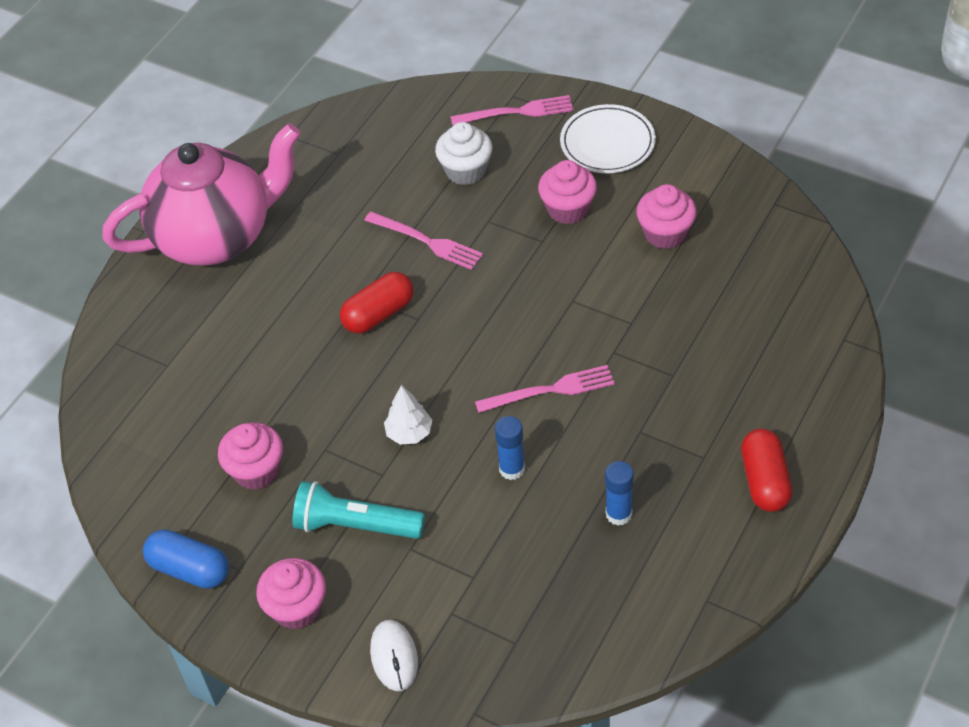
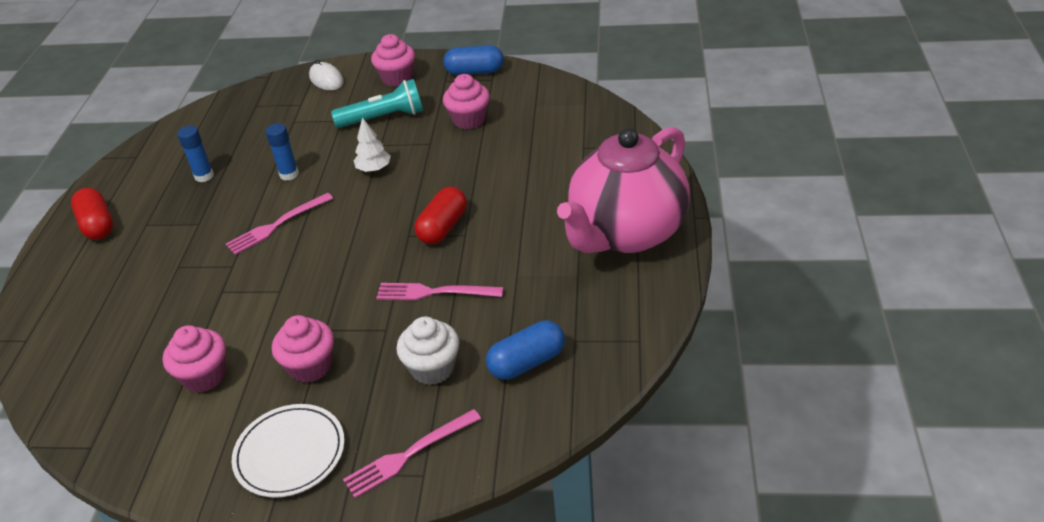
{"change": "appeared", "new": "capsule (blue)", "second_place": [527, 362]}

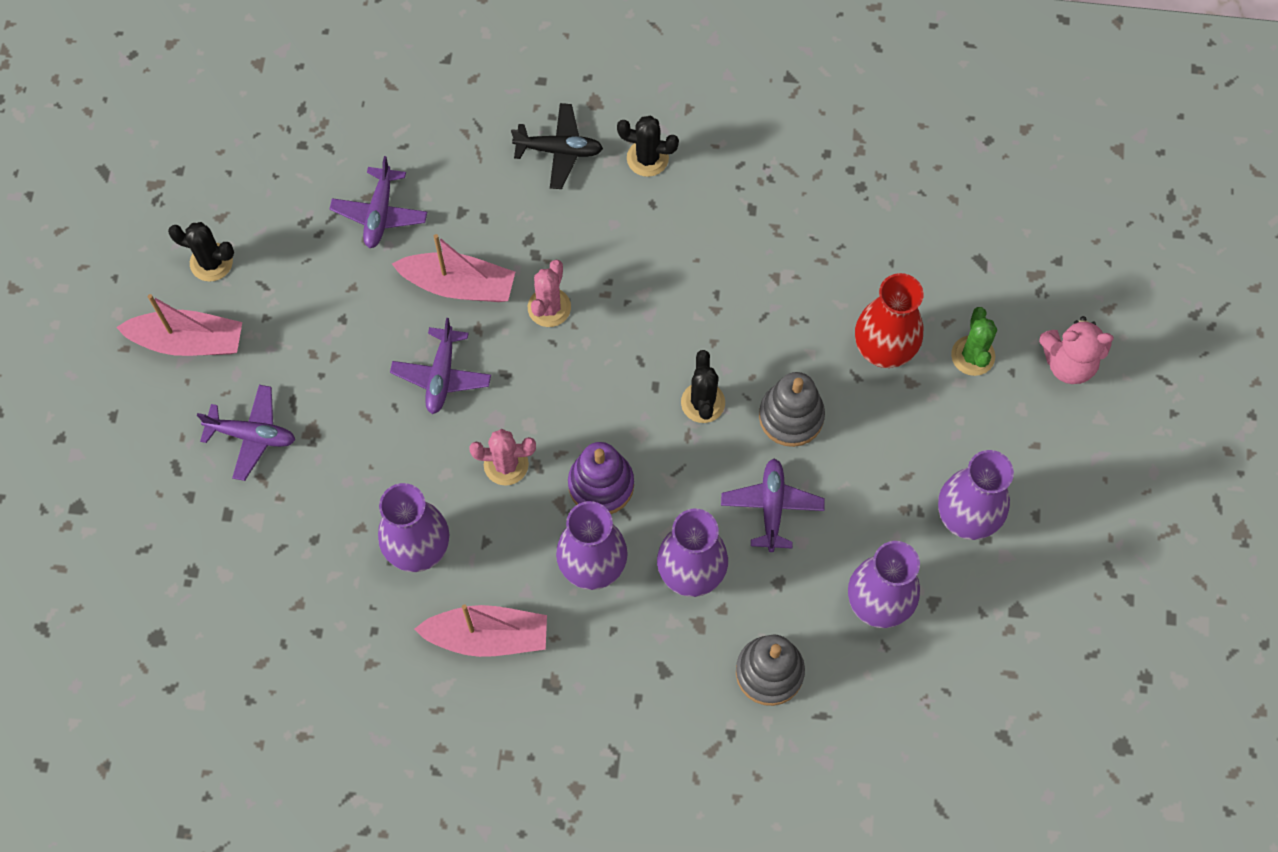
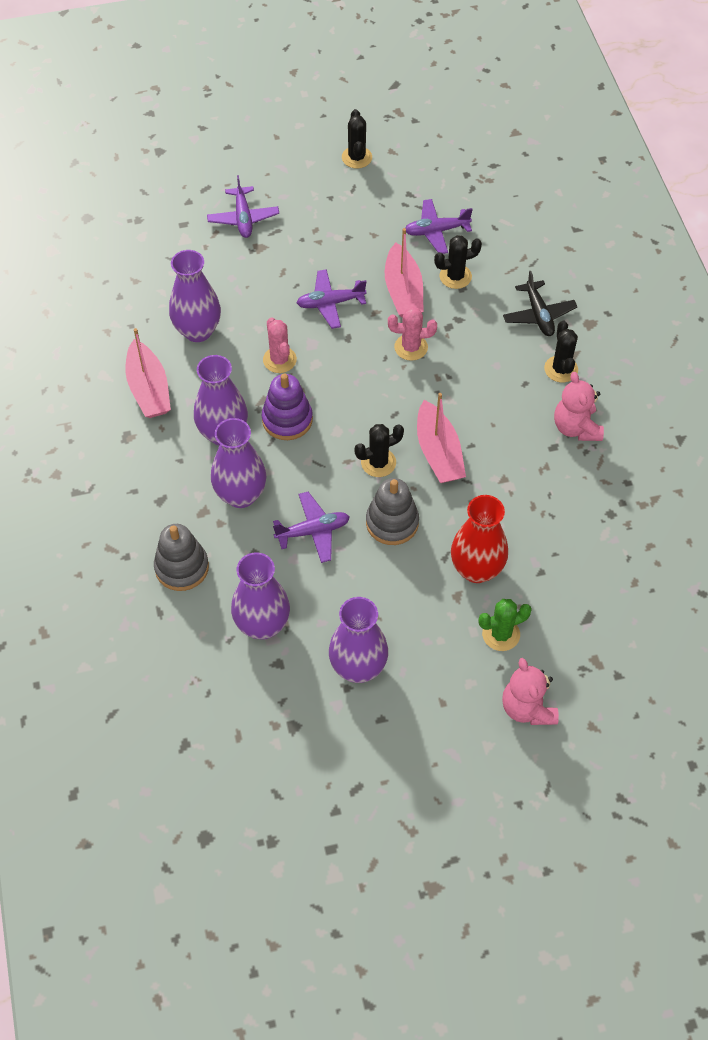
{"change": "relocated", "old": "boat (pink)", "first_place": [188, 341], "second_place": [438, 452]}
{"change": "appeared", "new": "cactus (black)", "second_place": [455, 276]}
{"change": "appeared", "new": "teddy bear (pink)", "second_place": [576, 427]}

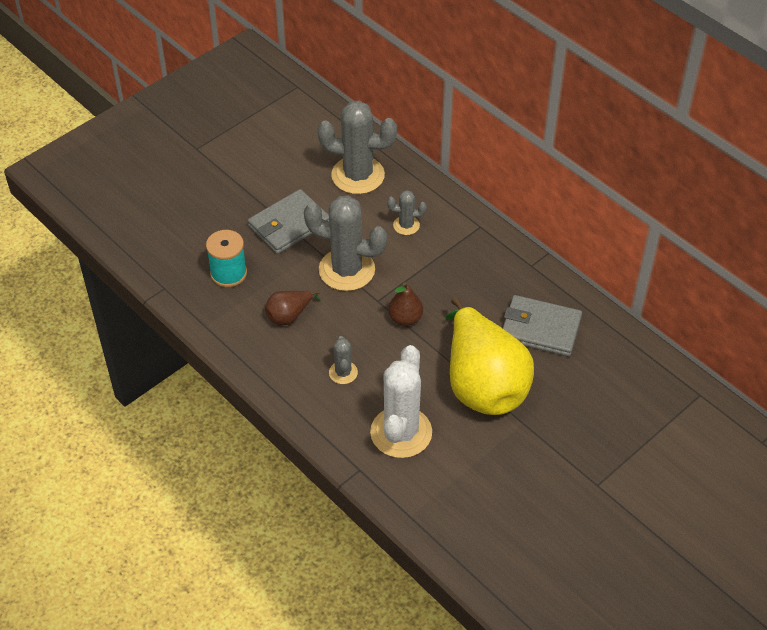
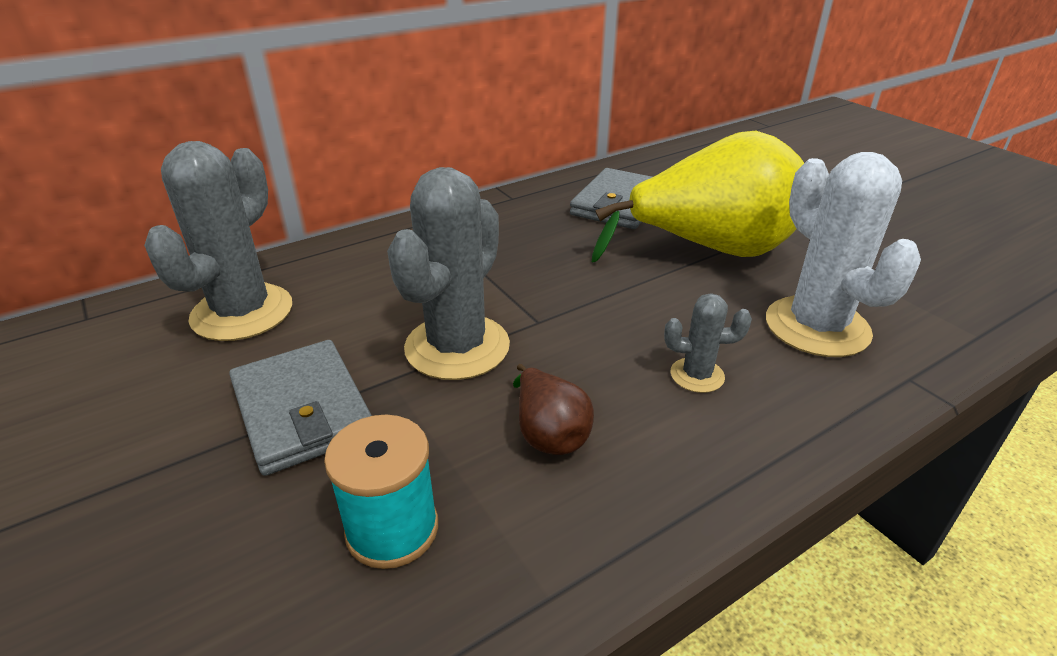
{"change": "spun", "old": "cactus (white)", "first_place": [401, 432], "second_place": [817, 327], "degrees": 45}
{"change": "missing", "old": "cactus (grey)", "first_place": [406, 225]}
{"change": "missing", "old": "pear (brown)", "first_place": [405, 318]}

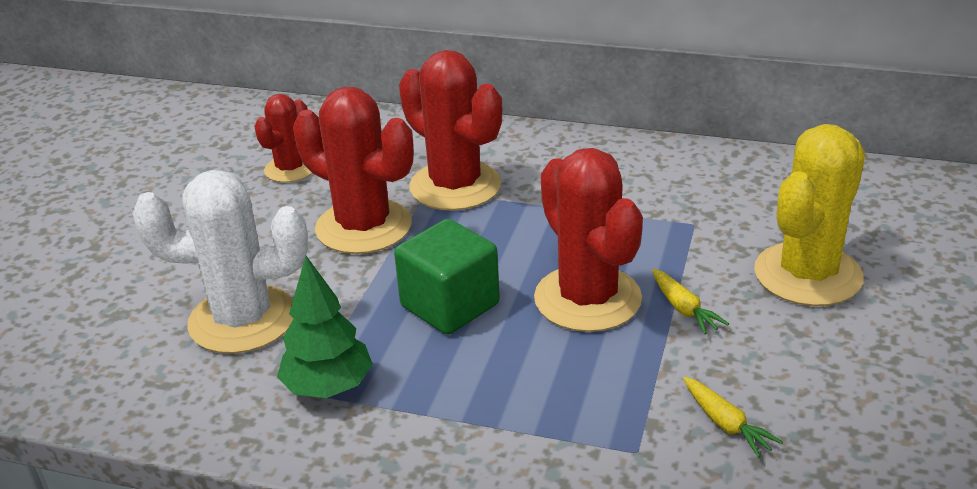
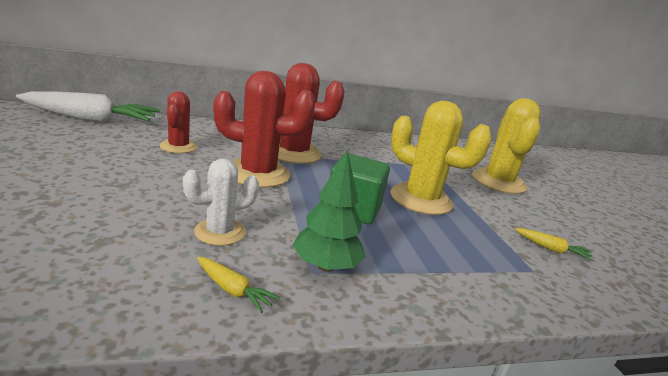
{"change": "size", "old": "cactus (white)", "first_place": [242, 320], "second_place": [220, 232], "factor": 0.59}
{"change": "colour", "old": "cactus (red)", "new": "cactus (yellow)", "first_place": [587, 299], "second_place": [421, 199]}
{"change": "relocated", "old": "carrot (yellow)", "first_place": [684, 309], "second_place": [233, 290]}
{"change": "appeared", "new": "carrot (white)", "second_place": [91, 119]}

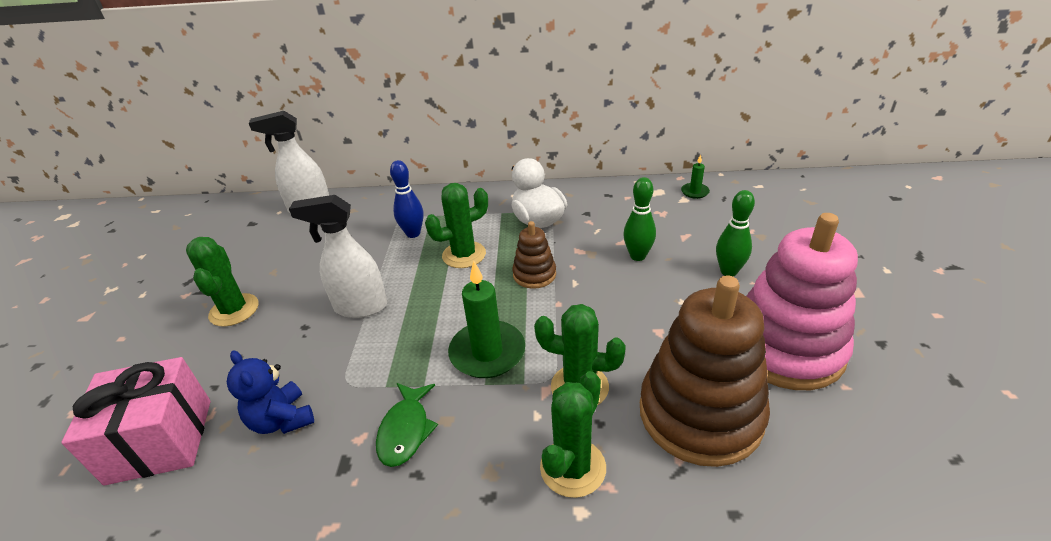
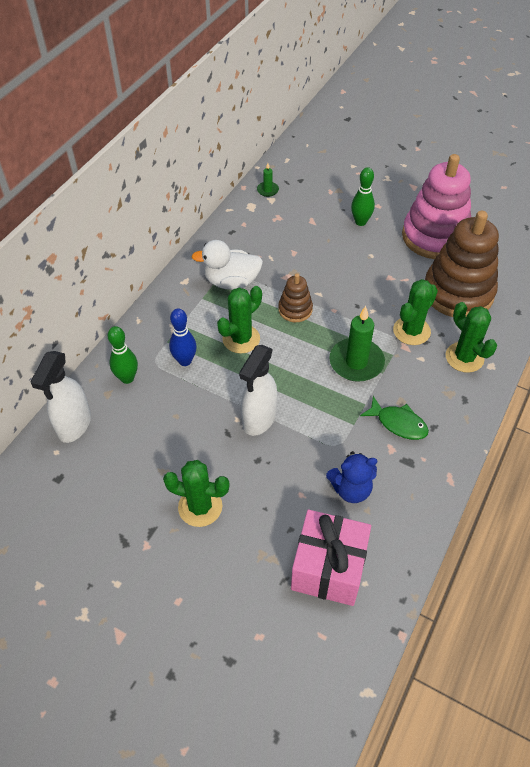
{"change": "spun", "old": "cactus (green)", "first_place": [464, 255], "second_place": [241, 339], "degrees": 45}
{"change": "relocated", "old": "bowling pin (green)", "first_place": [637, 256], "second_place": [127, 378]}

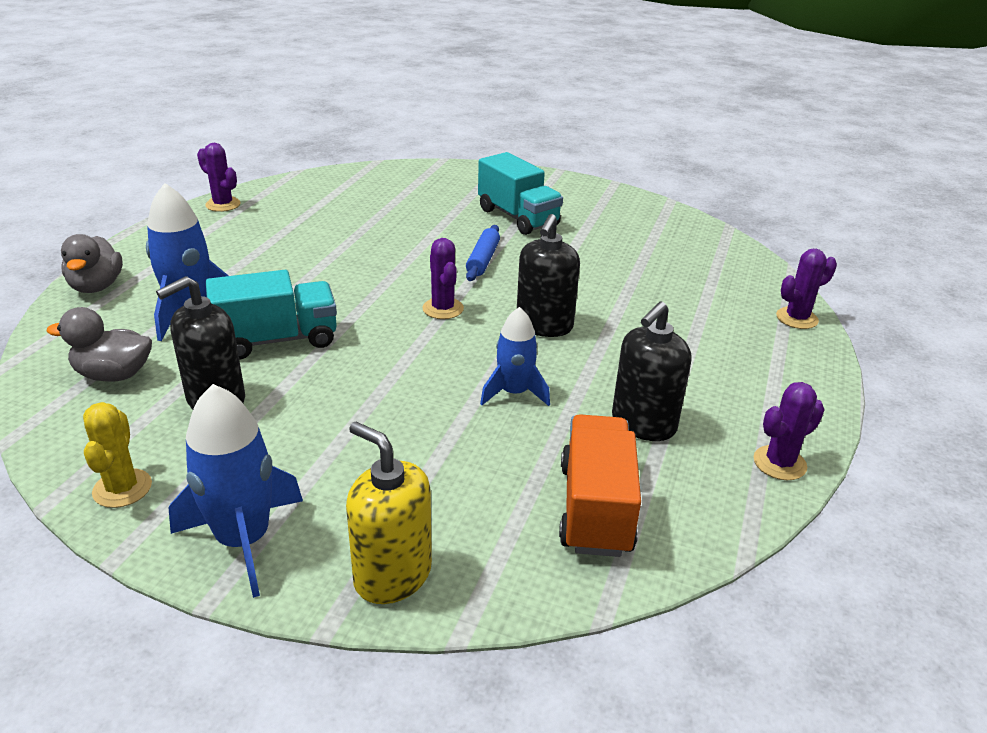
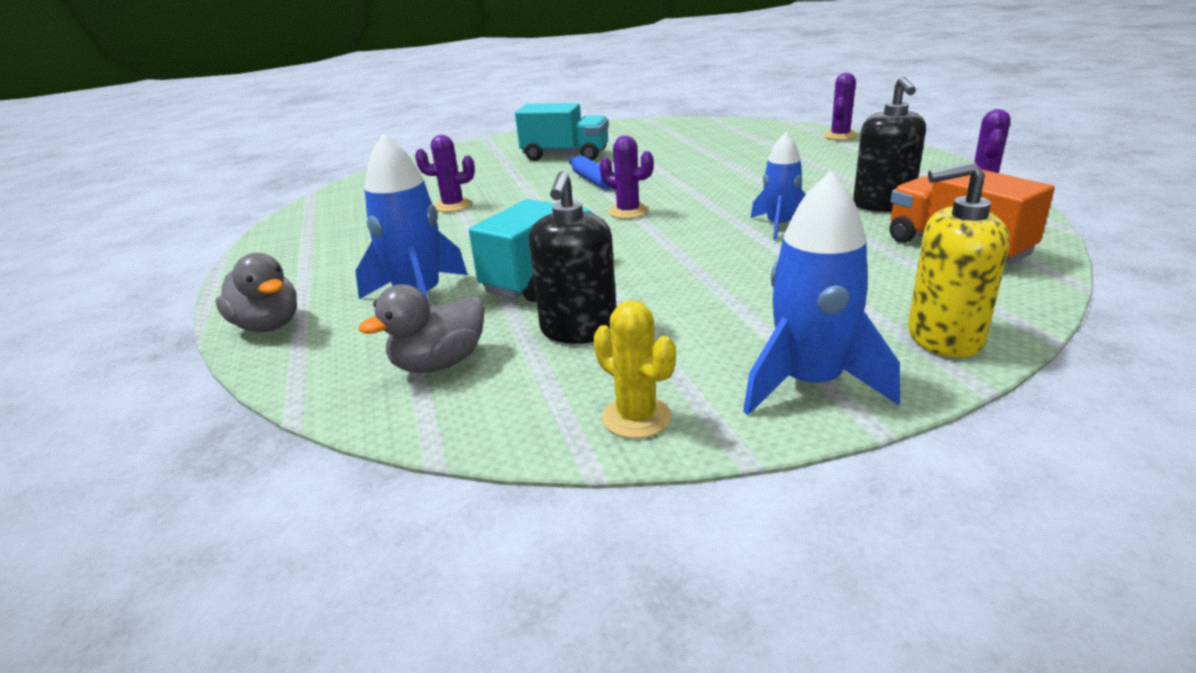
{"change": "relocated", "old": "cactus (purple)", "first_place": [223, 204], "second_place": [453, 206]}
{"change": "missing", "old": "soap dispenser (black)", "first_place": [544, 326]}

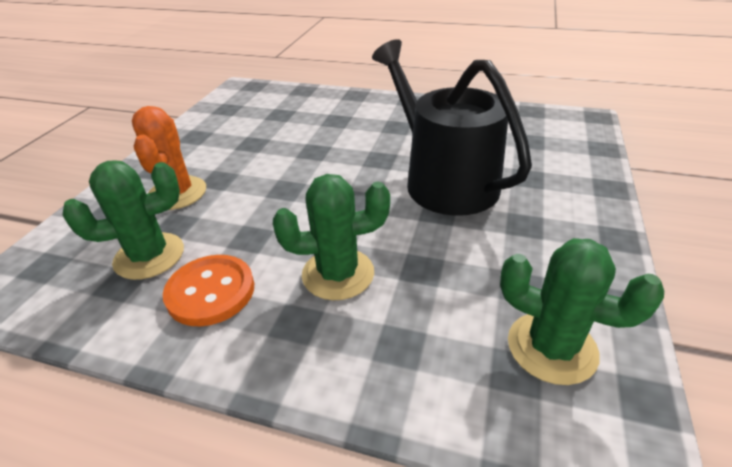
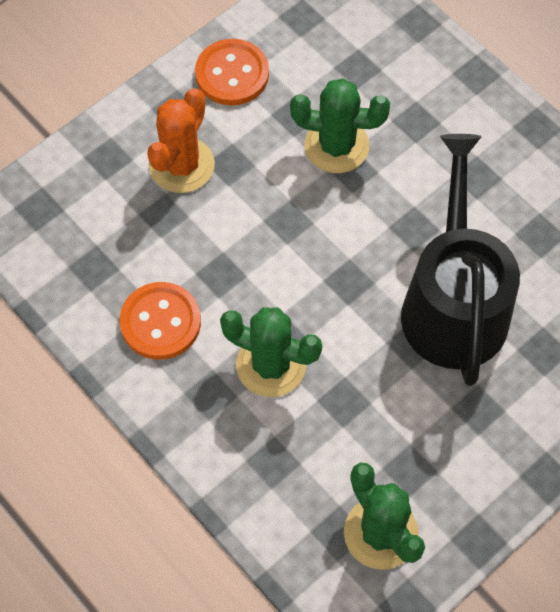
{"change": "relocated", "old": "cactus (green)", "first_place": [149, 256], "second_place": [336, 146]}
{"change": "appeared", "new": "button (orange)", "second_place": [232, 74]}

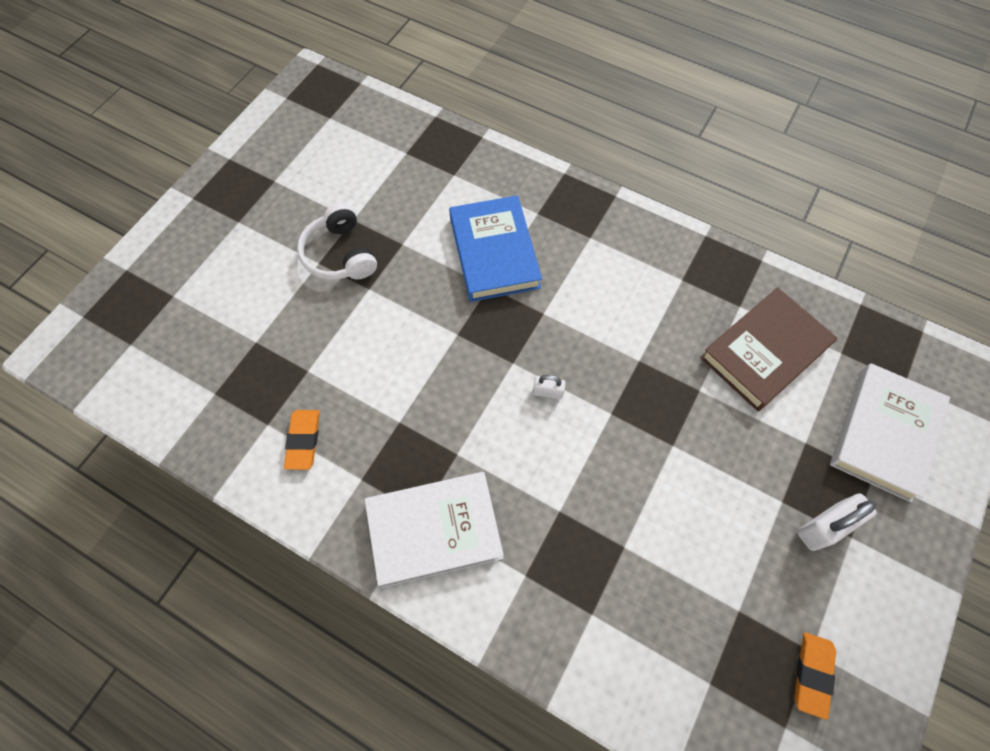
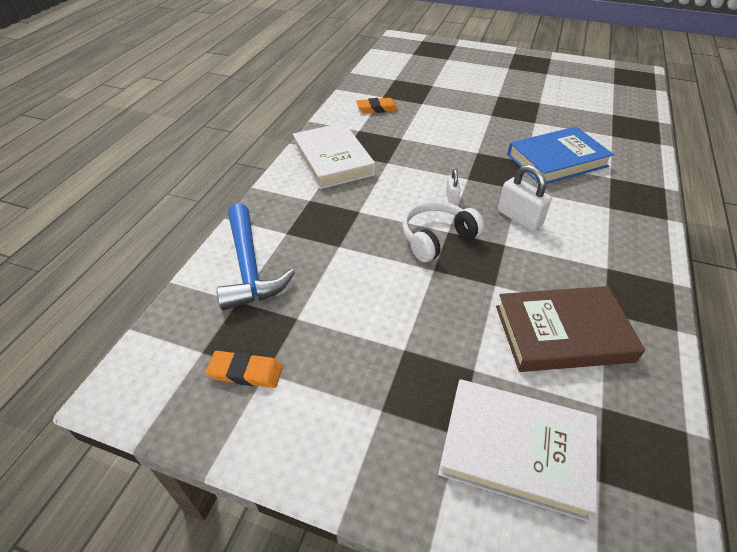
{"change": "relocated", "old": "headphones (white)", "first_place": [340, 254], "second_place": [437, 238]}
{"change": "spun", "old": "book (brown)", "first_place": [764, 352], "second_place": [563, 333], "degrees": -45}
{"change": "relocated", "old": "padlock (white)", "first_place": [824, 527], "second_place": [519, 218]}
{"change": "appeared", "new": "hammer (blue)", "second_place": [249, 267]}

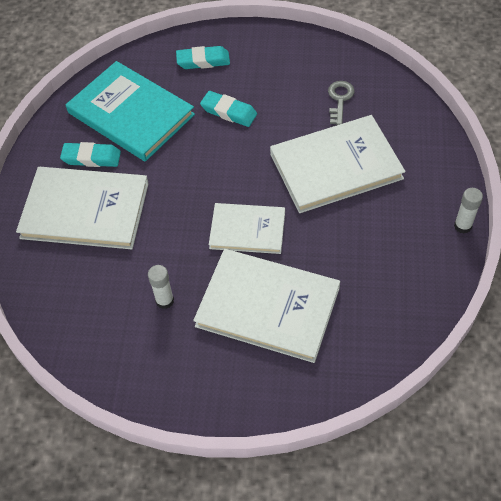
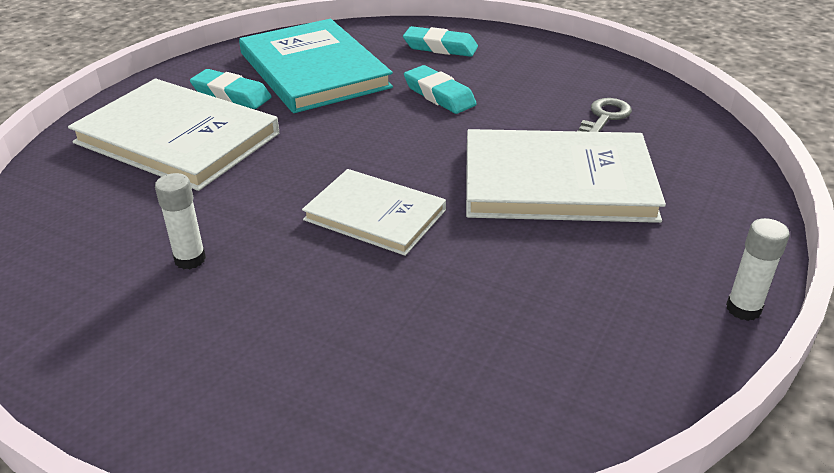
{"change": "missing", "old": "book (white)", "first_place": [267, 307]}

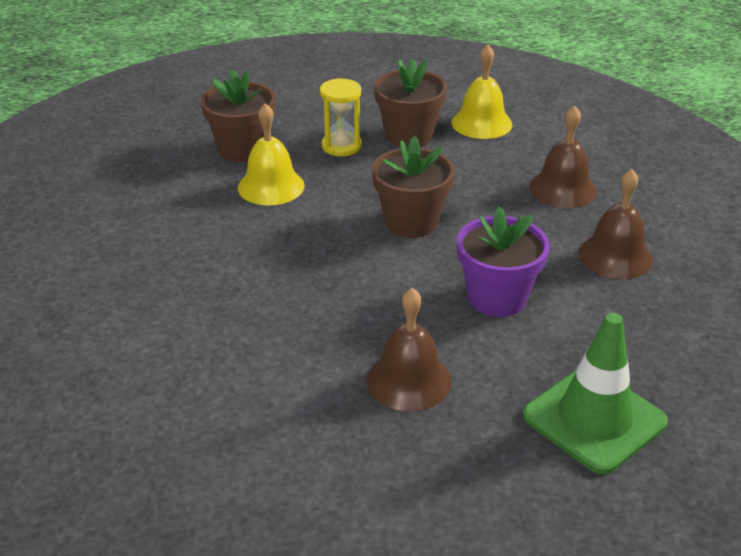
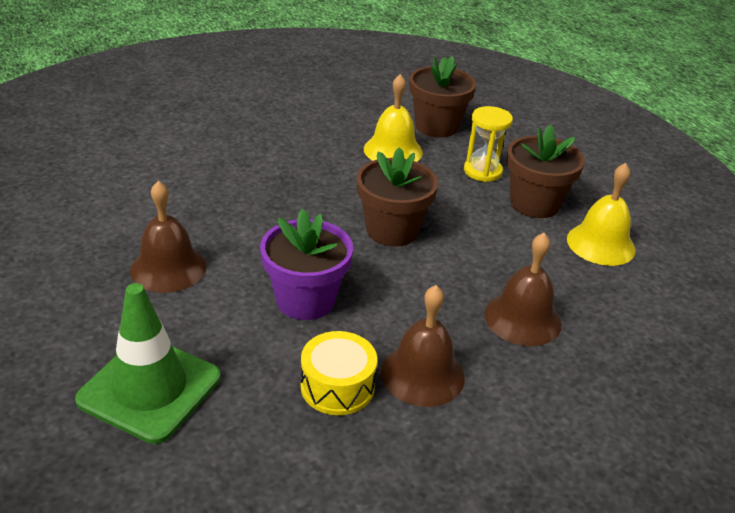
{"change": "appeared", "new": "drum (yellow)", "second_place": [337, 386]}

